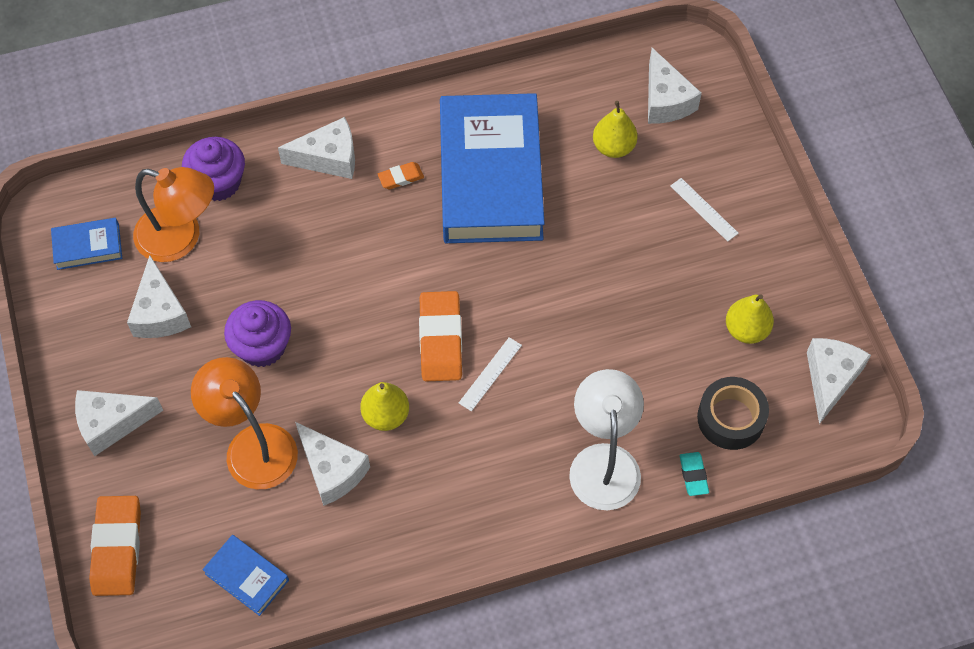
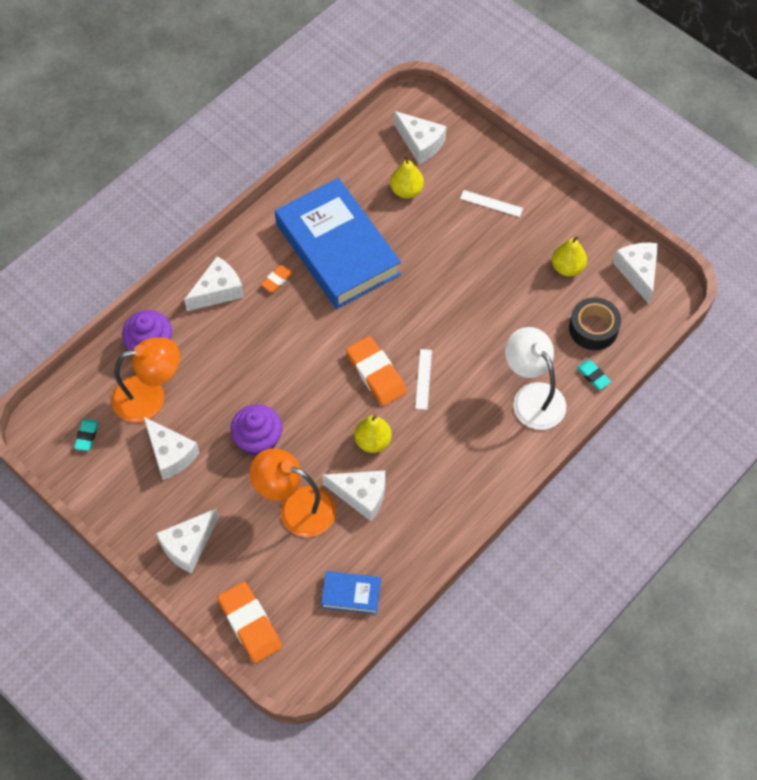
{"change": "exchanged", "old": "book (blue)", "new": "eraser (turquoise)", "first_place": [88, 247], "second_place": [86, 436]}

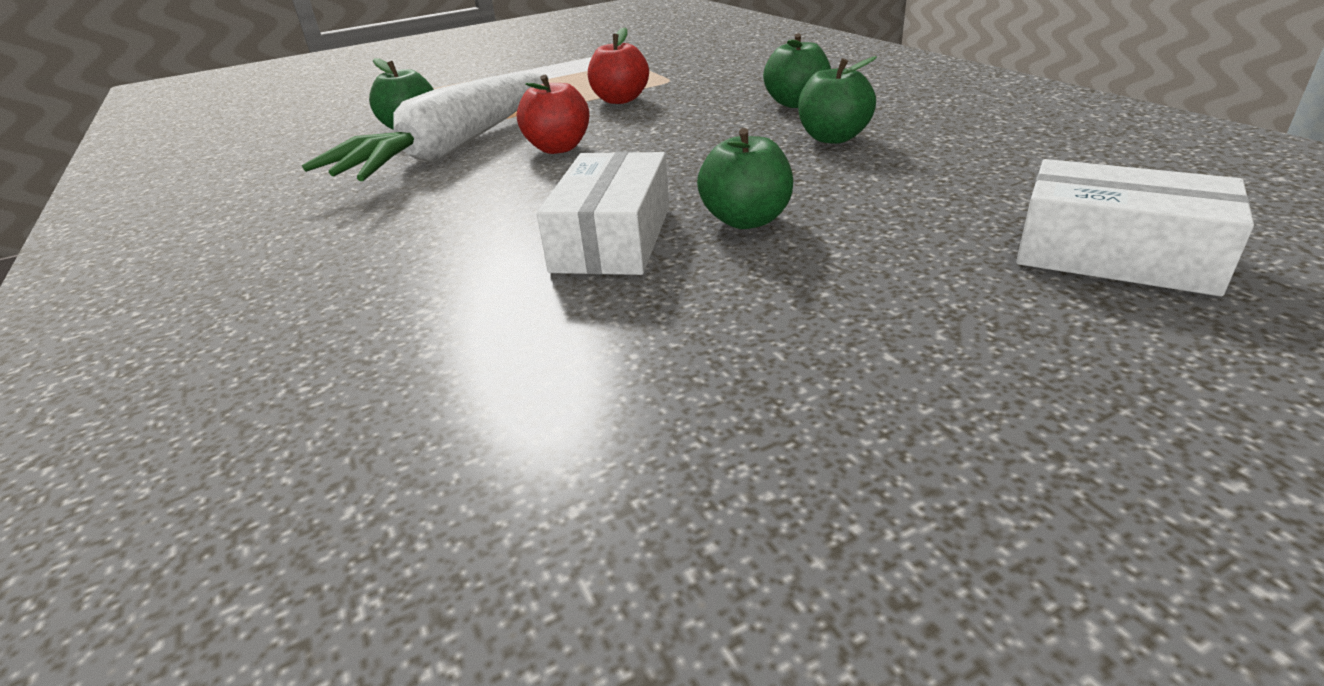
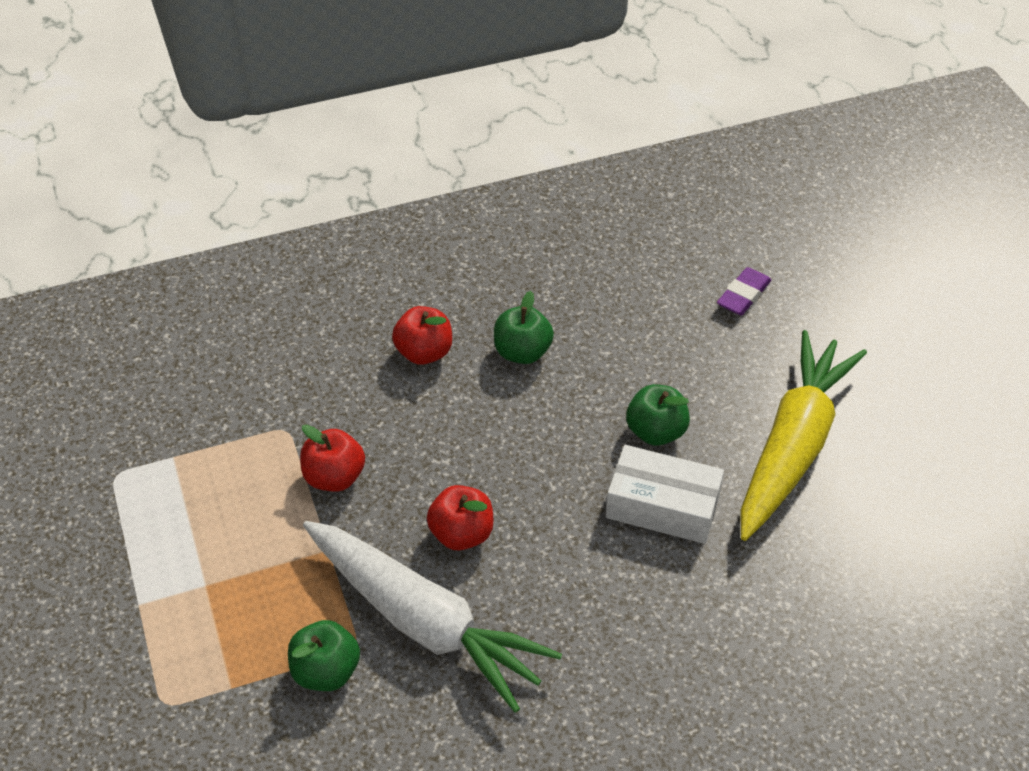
{"change": "colour", "old": "apple (green)", "new": "apple (red)", "first_place": [796, 103], "second_place": [424, 352]}
{"change": "exchanged", "old": "box (white)", "new": "eraser (purple)", "first_place": [1115, 255], "second_place": [743, 295]}
{"change": "appeared", "new": "carrot (yellow)", "second_place": [792, 446]}

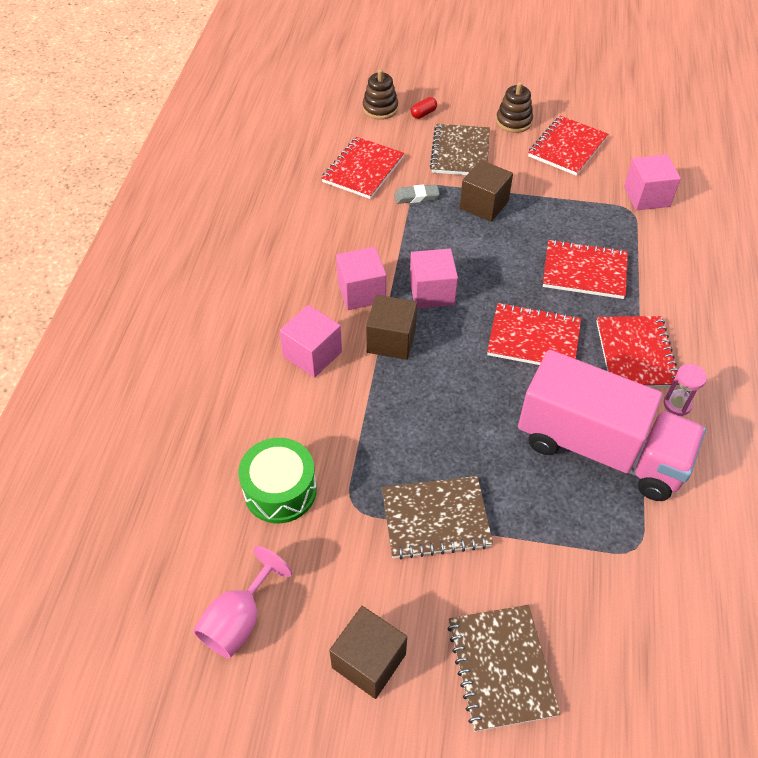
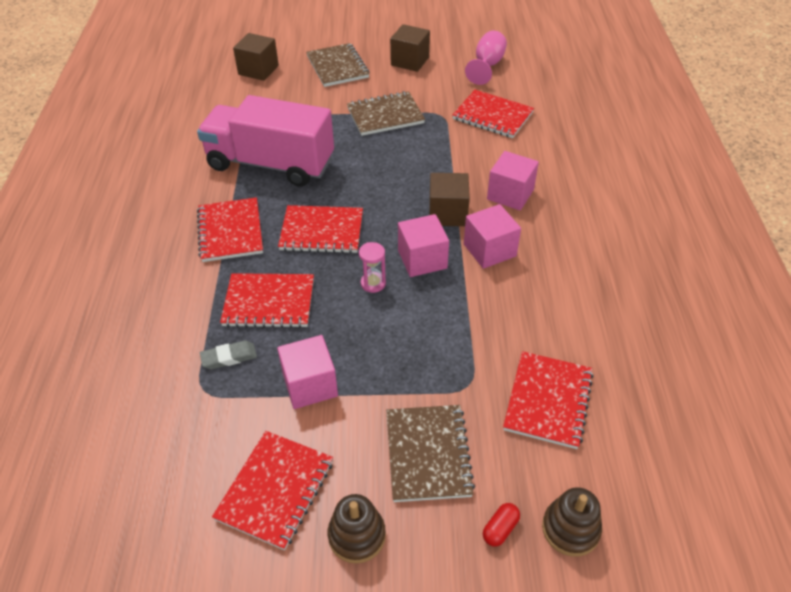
{"change": "exchanged", "old": "drum (green)", "new": "notebook (red)", "first_place": [280, 490], "second_place": [492, 116]}
{"change": "relocated", "old": "eraser (grey)", "first_place": [416, 197], "second_place": [229, 357]}
{"change": "relocated", "old": "cube (brown)", "first_place": [484, 205], "second_place": [258, 70]}
{"change": "relocated", "old": "cube (pink)", "first_place": [646, 196], "second_place": [310, 385]}
{"change": "relocated", "old": "hourglass (pink)", "first_place": [677, 404], "second_place": [373, 283]}

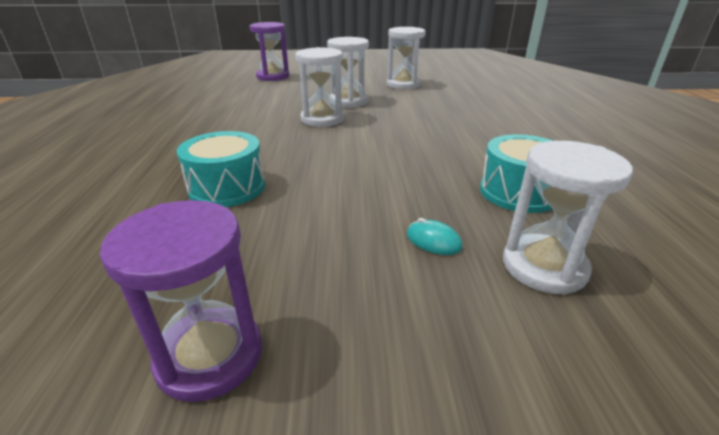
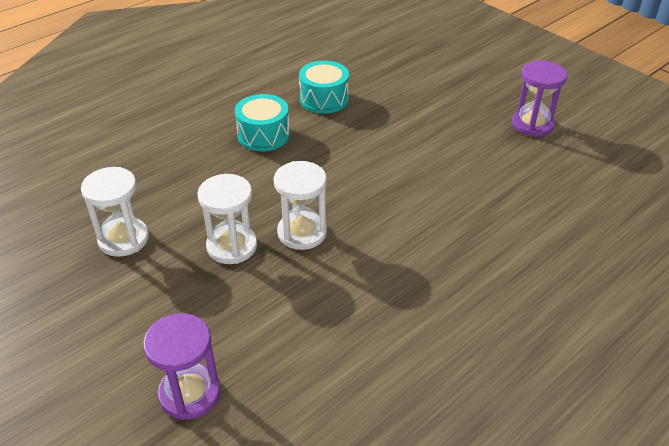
{"change": "relocated", "old": "drum (turquoise)", "first_place": [227, 188], "second_place": [263, 135]}
{"change": "missing", "old": "mouse (turquoise)", "first_place": [433, 241]}
{"change": "missing", "old": "hourglass (white)", "first_place": [544, 266]}

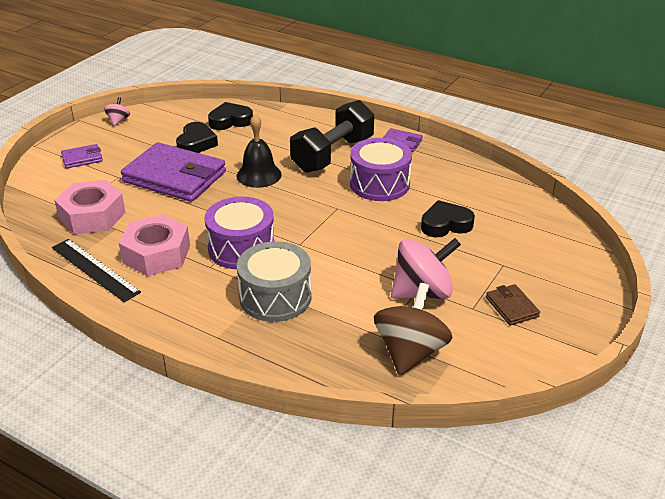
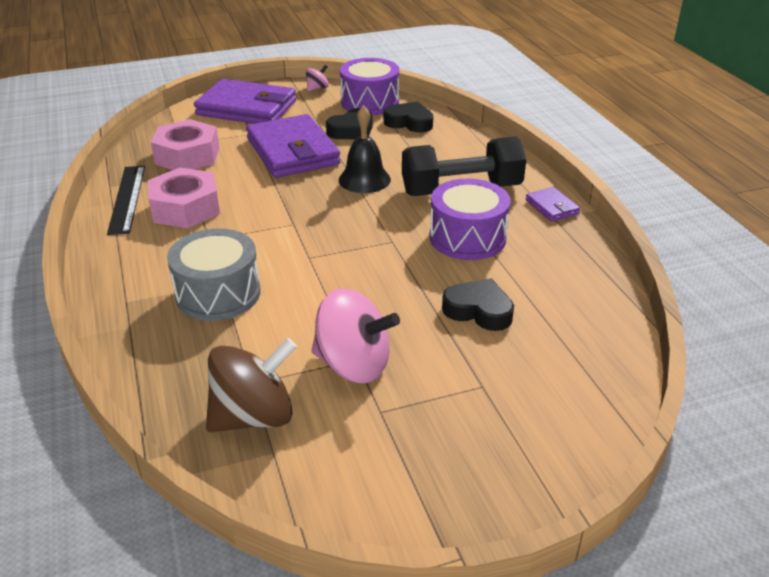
{"change": "size", "old": "wallet (purple)", "first_place": [82, 158], "second_place": [246, 108], "factor": 2.23}
{"change": "relocated", "old": "drum (purple)", "first_place": [241, 248], "second_place": [370, 102]}
{"change": "missing", "old": "wallet (brown)", "first_place": [512, 307]}

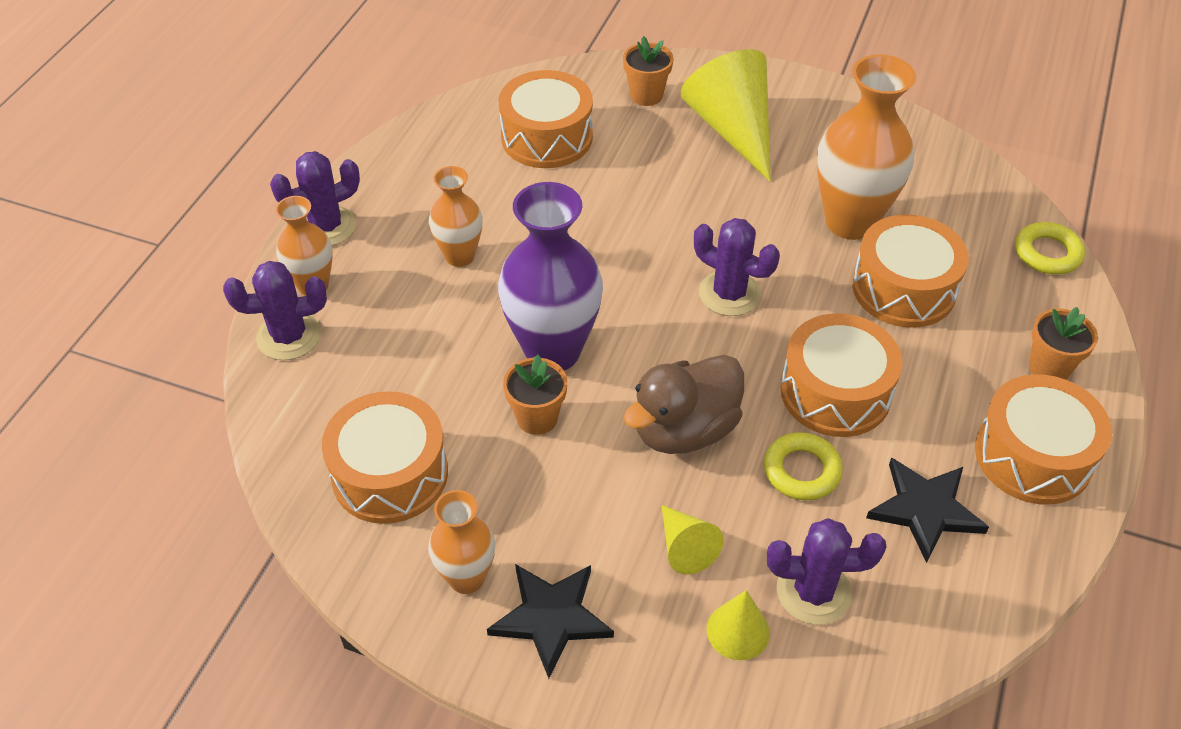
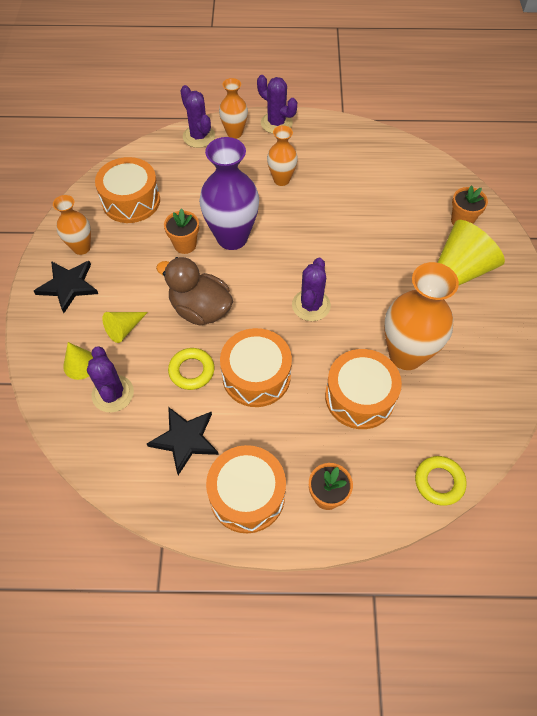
{"change": "missing", "old": "drum (orange)", "first_place": [547, 137]}

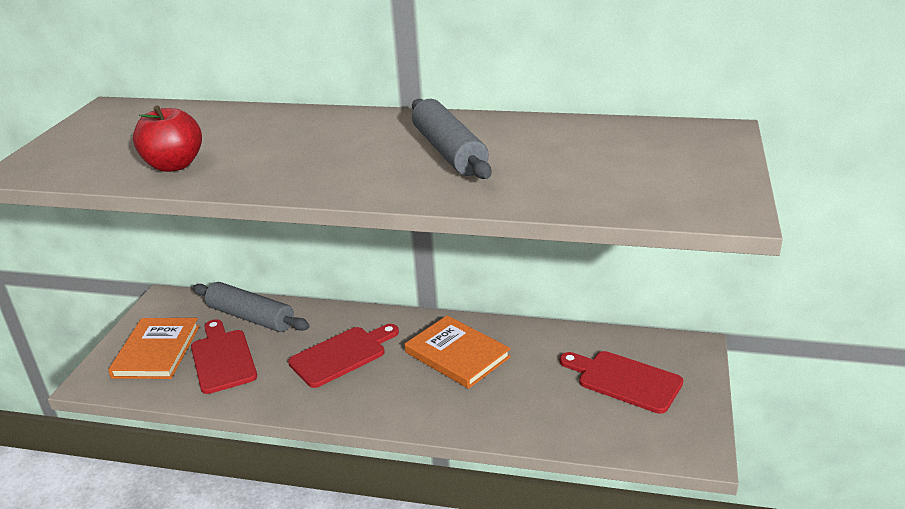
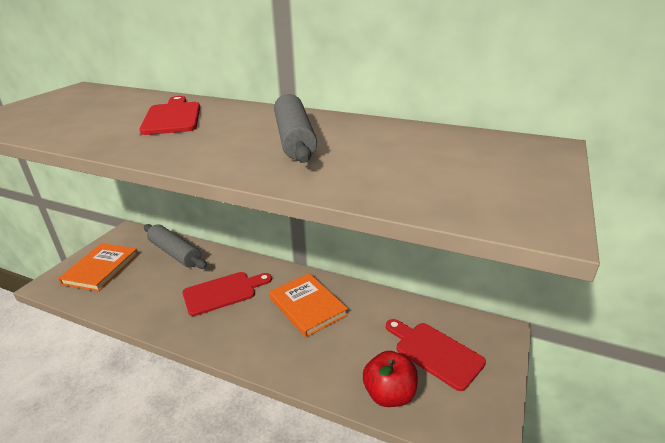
{"change": "relocated", "old": "apple (red)", "first_place": [174, 165], "second_place": [389, 394]}
{"change": "relocated", "old": "cutting board (red)", "first_place": [222, 358], "second_place": [172, 117]}

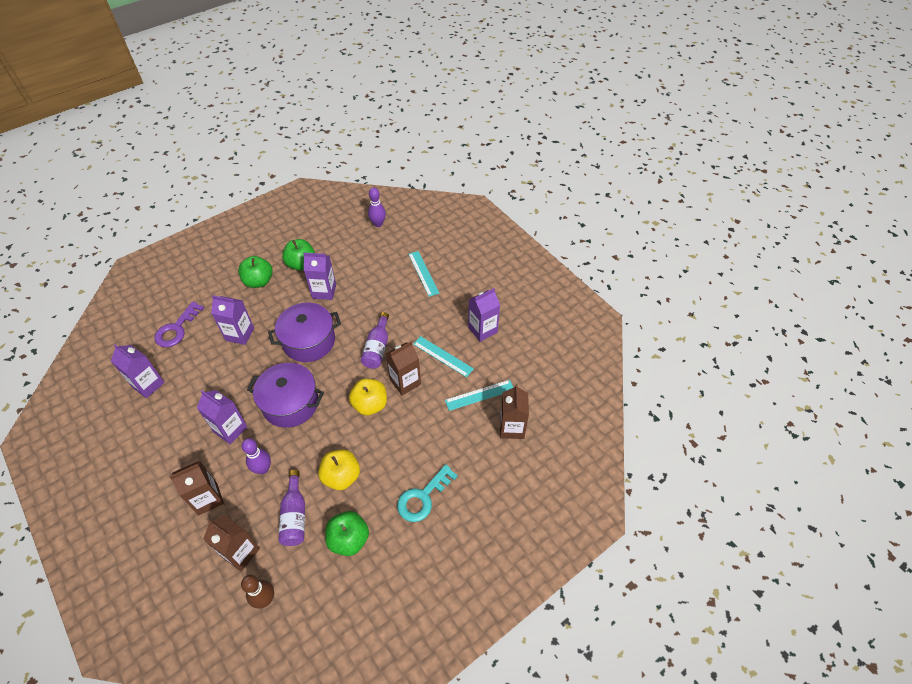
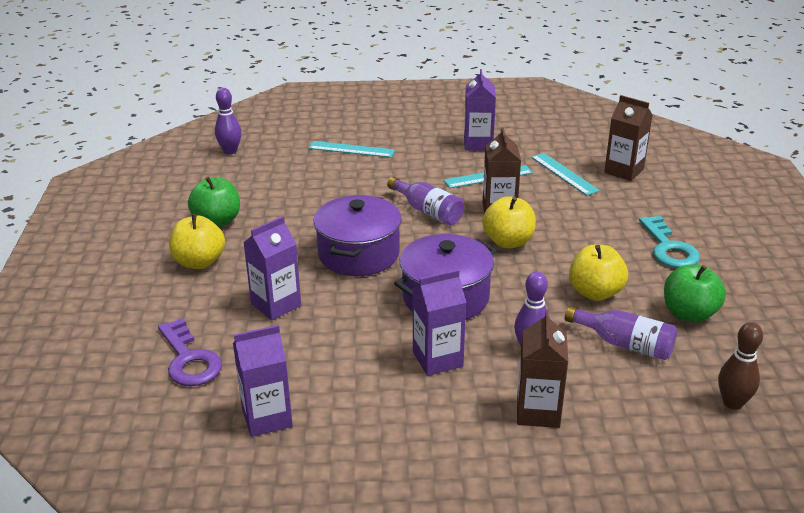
{"change": "missing", "old": "carton (brown)", "first_place": [240, 552]}
{"change": "colour", "old": "apple (green)", "new": "apple (yellow)", "first_place": [259, 281], "second_place": [199, 262]}
{"change": "missing", "old": "carton (purple)", "first_place": [324, 291]}
{"change": "spun", "old": "ruler (turquoise)", "first_place": [479, 395], "second_place": [564, 174], "degrees": -45}

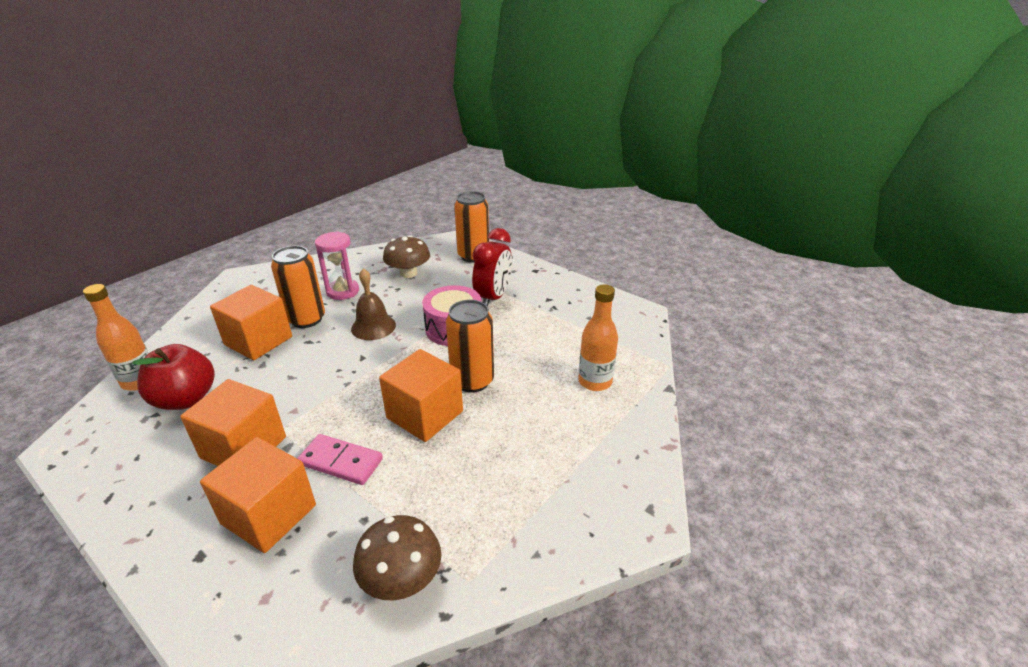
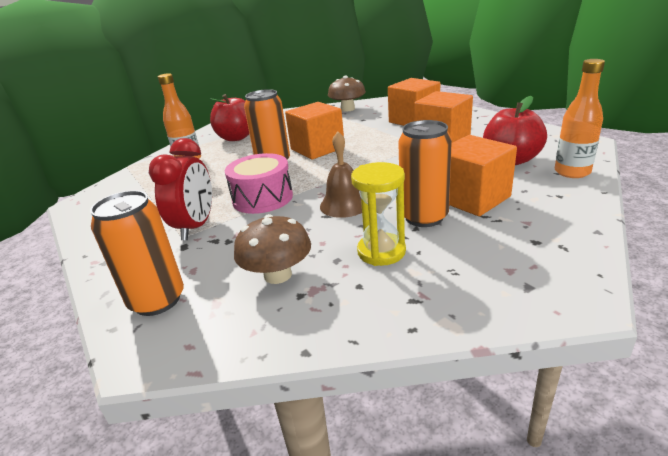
{"change": "missing", "old": "domino (pink)", "first_place": [341, 461]}
{"change": "colour", "old": "hourglass (pink)", "new": "hourglass (yellow)", "first_place": [343, 291], "second_place": [381, 252]}
{"change": "spun", "old": "clock (red)", "first_place": [493, 298], "second_place": [196, 227], "degrees": 150}
{"change": "appeared", "new": "apple (red)", "second_place": [236, 137]}

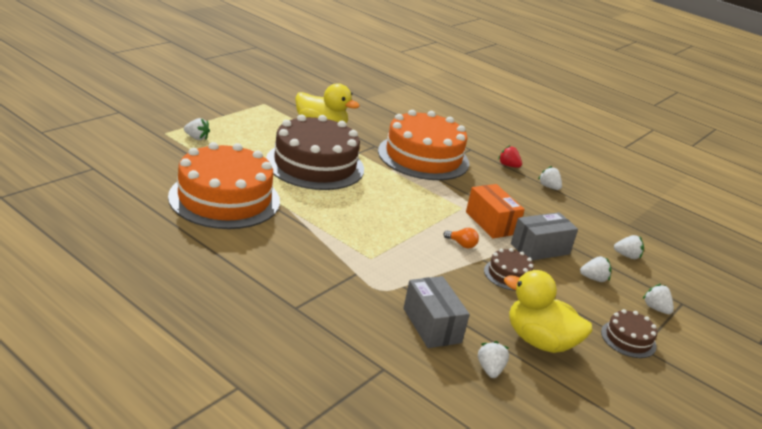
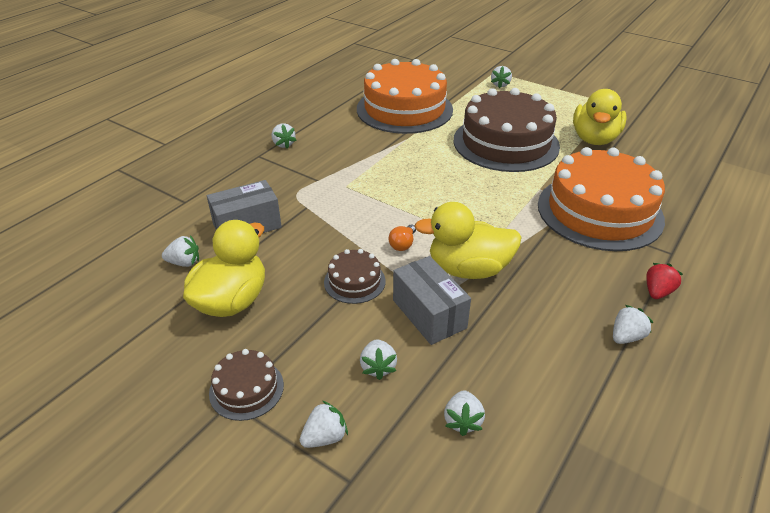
{"change": "exchanged", "old": "box (orange)", "new": "duck (yellow)", "first_place": [491, 223], "second_place": [468, 269]}
{"change": "appeared", "new": "strawberry (white)", "second_place": [283, 144]}

